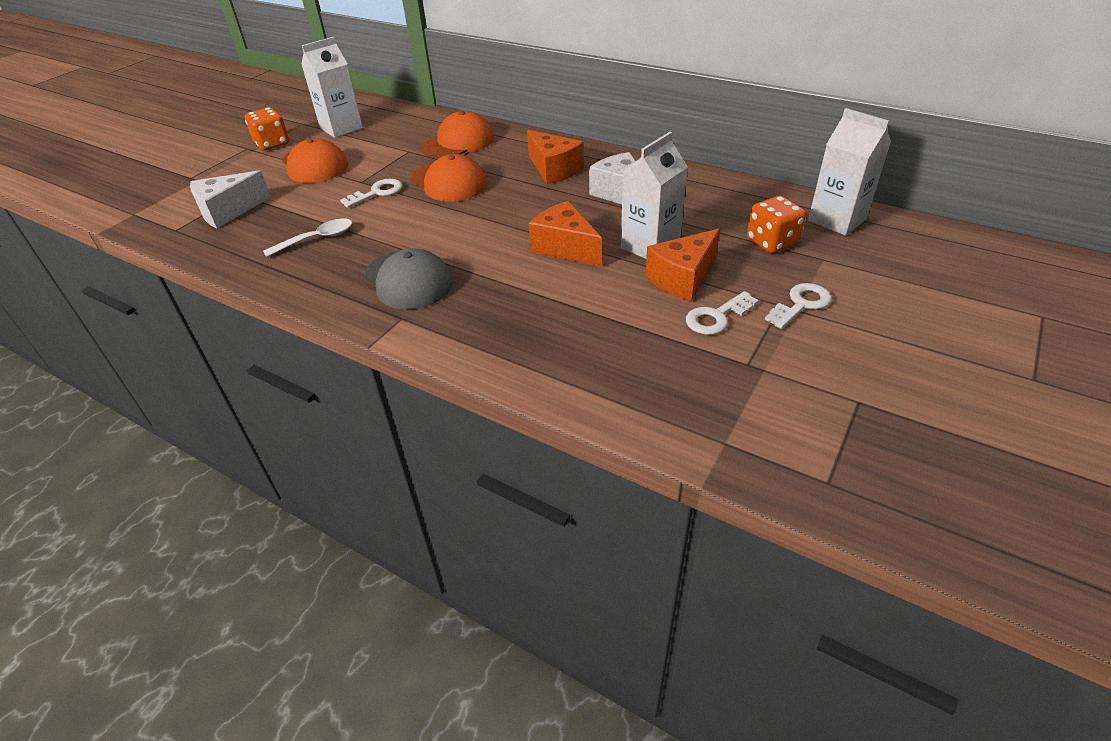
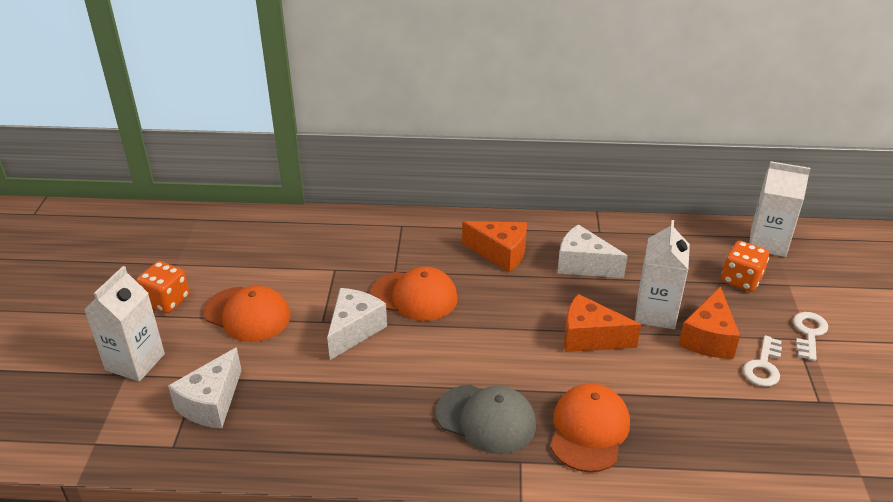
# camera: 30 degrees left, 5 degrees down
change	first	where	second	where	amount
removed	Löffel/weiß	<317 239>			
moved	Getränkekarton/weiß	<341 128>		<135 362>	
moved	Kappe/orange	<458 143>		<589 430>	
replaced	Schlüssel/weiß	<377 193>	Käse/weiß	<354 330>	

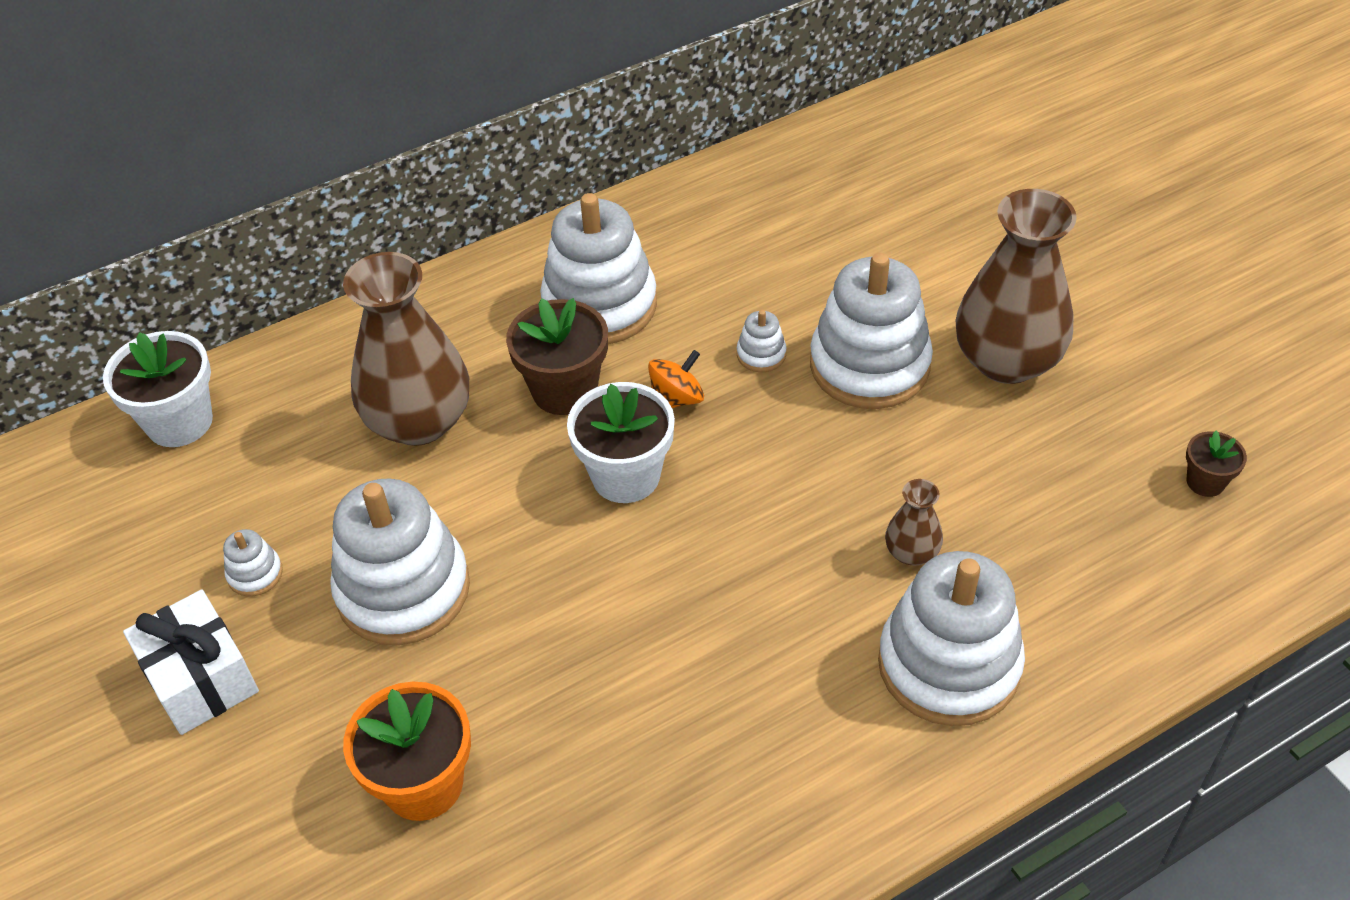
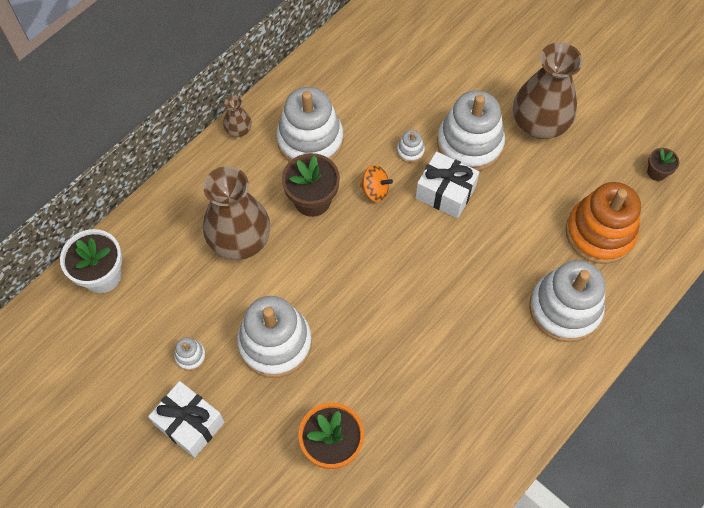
# camera: 20 degrees left, 15 degrees up
change	first	where	second	where	amount
removed	Blumentopf/weiß	<626 476>			
added			Geschenk/weiß	<445 192>	
added			Stapelspielzeug/orange	<599 233>	
moved	Vase/braun	<911 552>		<238 130>	
turned	Kreisel/orange	<676 399>		<375 190>	75 degrees clockwise

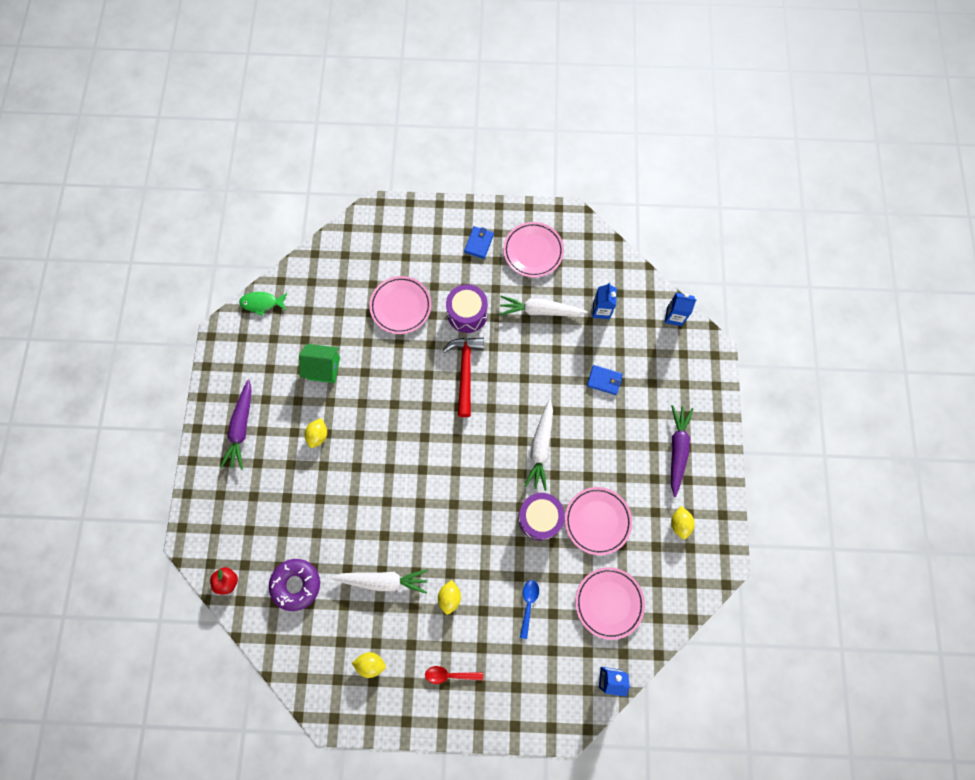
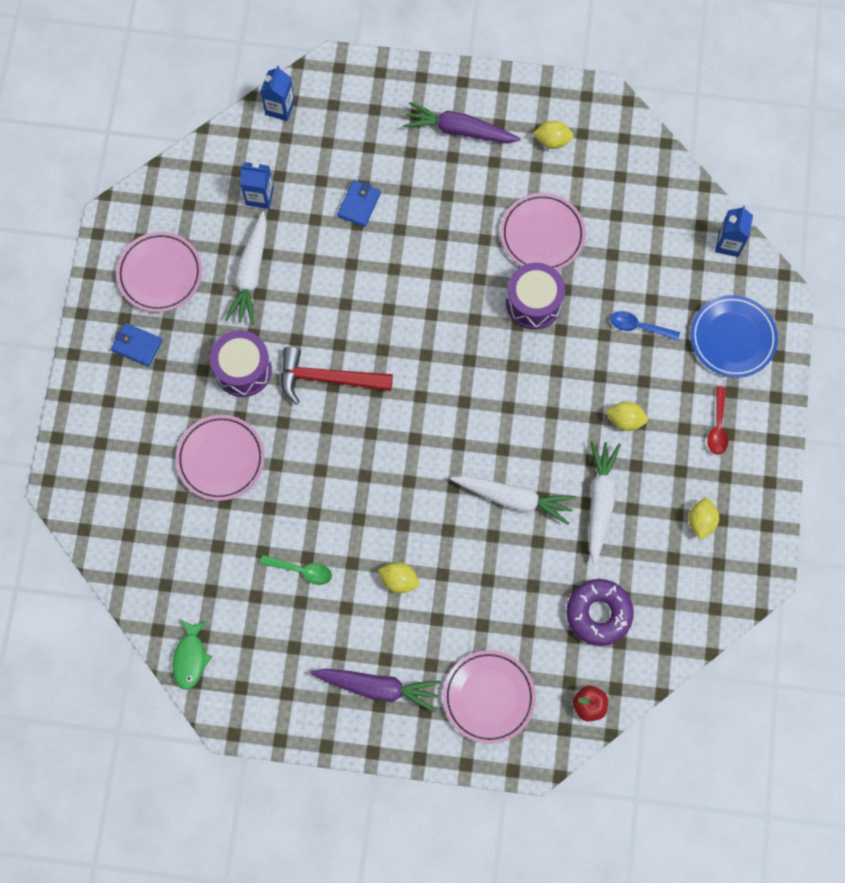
# camera: 85 degrees left, 0 degrees up
change	first	where	second	where	amount
added			Teller/blau	<732 338>	
moved	Karotte/weiß	<540 447>		<514 499>	
moved	Teller/rosa	<609 603>		<489 697>	
replaced	Haus/grün	<323 368>	Löffel/grün	<301 570>	

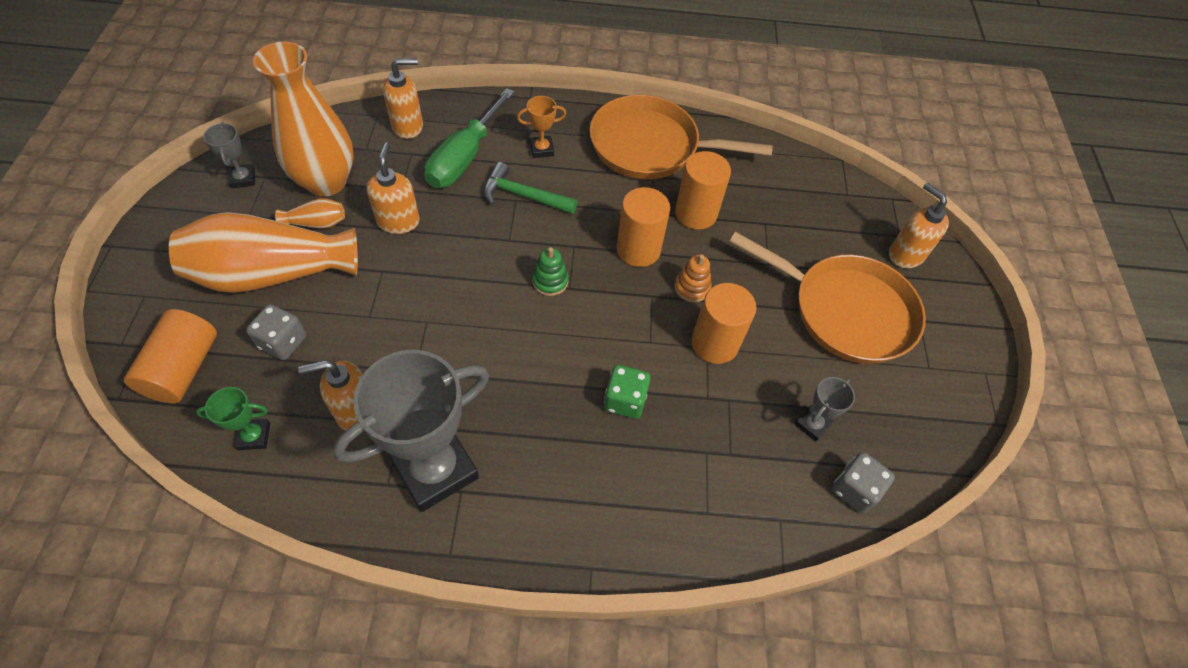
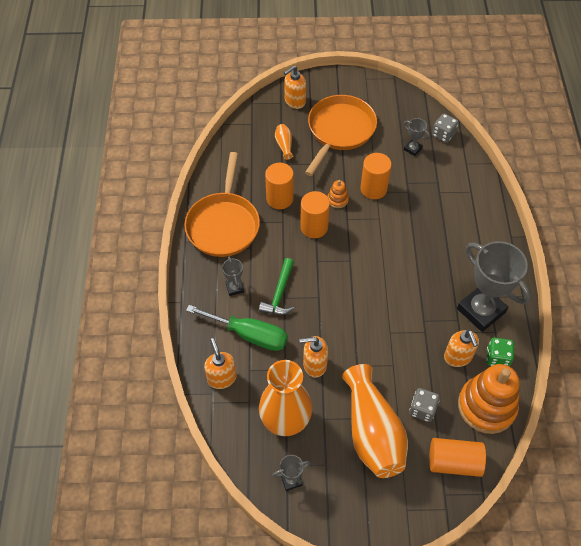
# camera: 90 degrees left, 0 degrees up
change	first	where	second	where	amount
removed	Stapelspielzeug/grün	<550 281>			
moved	Vase/orange	<316 223>		<284 145>	
moved	Spielwürfel/grün	<625 400>		<497 358>	
replaced	Pokal/grün	<254 436>	Stapelspielzeug/orange	<486 406>	
recoloured	Pokal/orange	<542 149>	Pokal/grau	<234 288>	

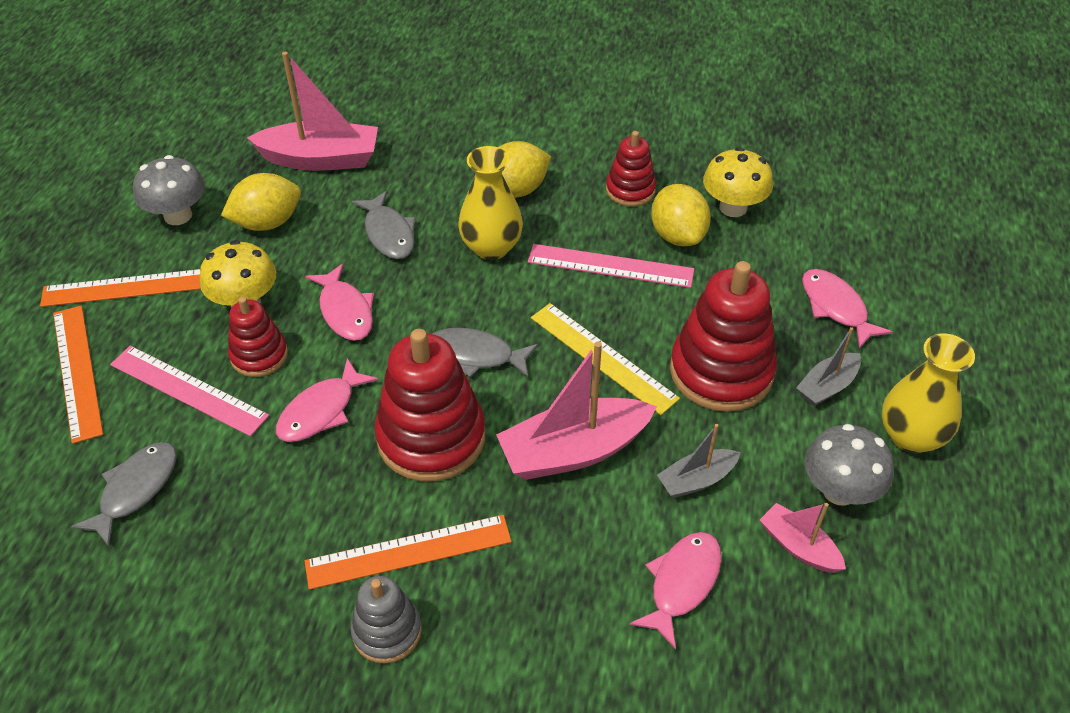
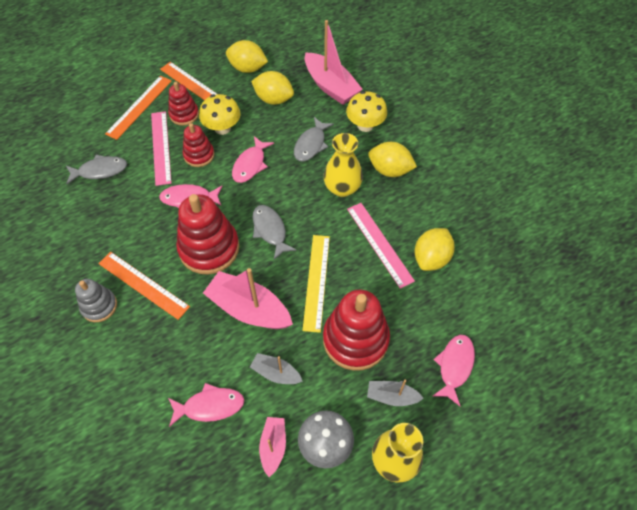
# camera: 50 degrees right, 10 degrees up
change	first	where	second	where	amount
moved	Stapelspielzeug/rot	<630 190>		<184 114>	
moved	Pilz/gelb	<733 207>		<365 125>	
replaced	Pilz/grau	<178 215>	Zitrone/gelb	<247 68>	

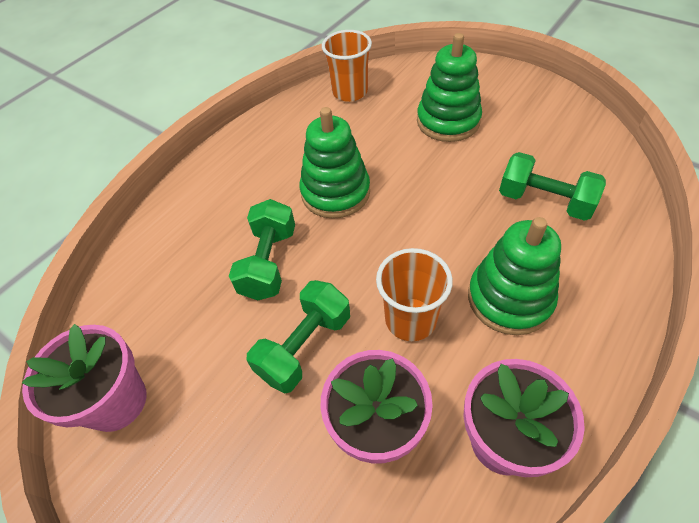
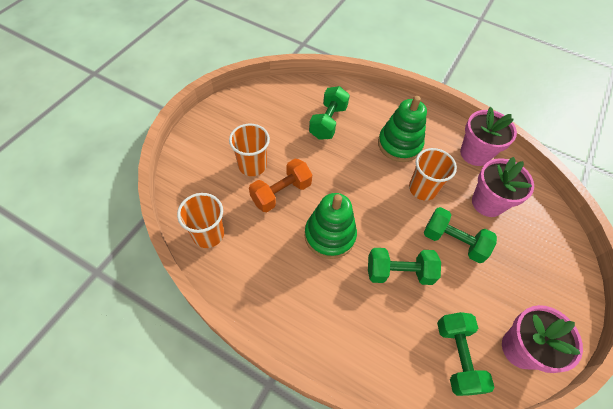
# camera: 105 degrees left, 5 degrees up
change	first	where	second	where	amount
added			Hantel/orange	<281 193>	
added			Hantel/grün	<457 357>	
replaced	Stapelspielzeug/grün	<448 121>	Becher/orange	<252 165>	

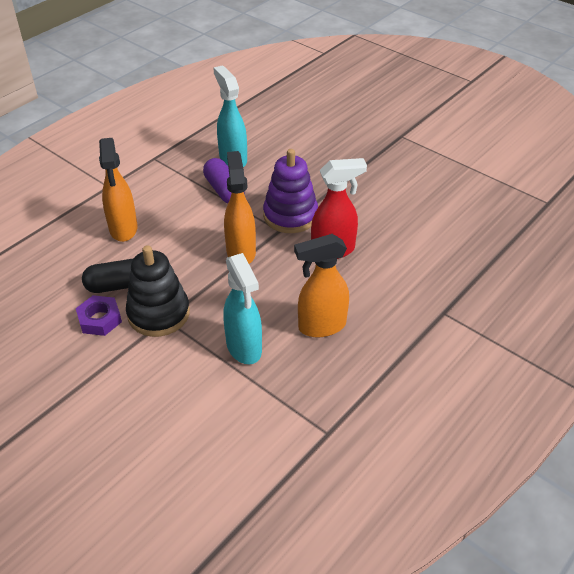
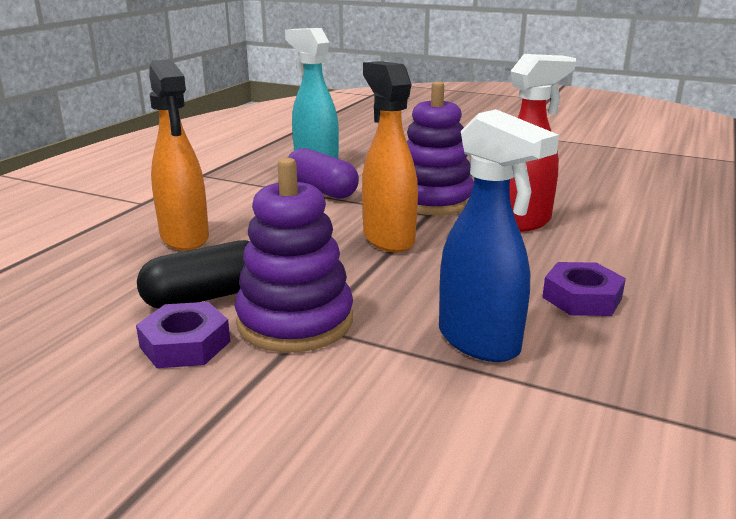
# camera: 15 degrees left, 20 degrees down
change	first	where	second	where	amount
replaced	Sprühflasche/orange	<321 326>	Sechskantmutter/lila	<582 298>	
recoloured	Stapelspielzeug/schwarz	<158 313>	Stapelspielzeug/lila	<295 321>	
recoloured	Sprühflasche/türkis	<244 348>	Sprühflasche/blau	<479 342>	

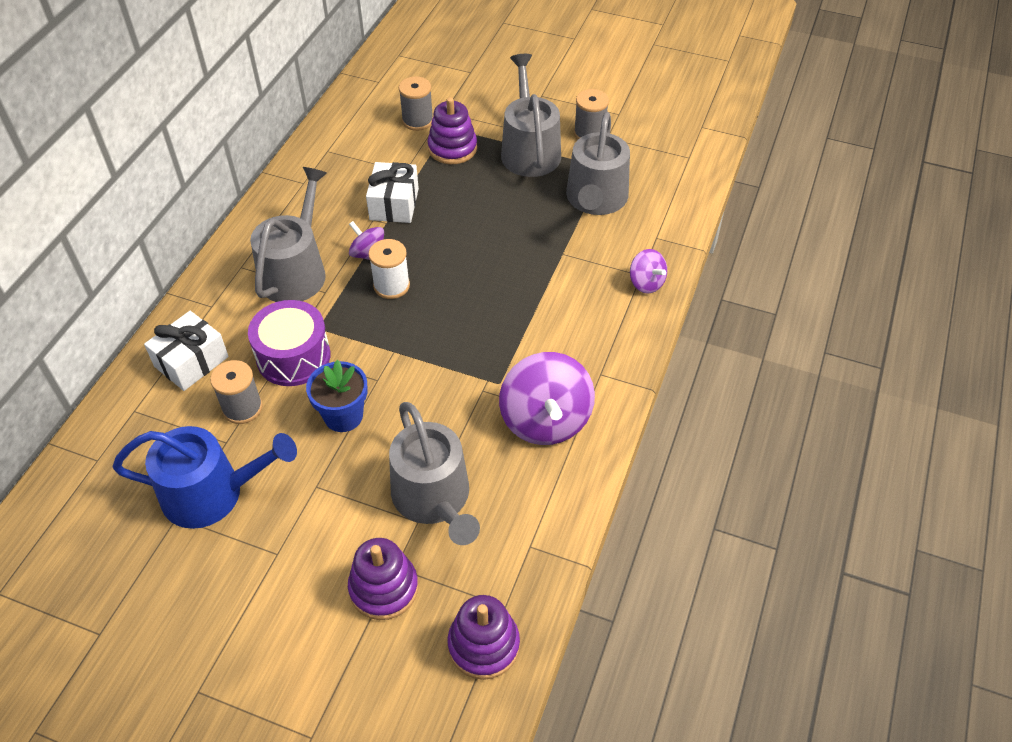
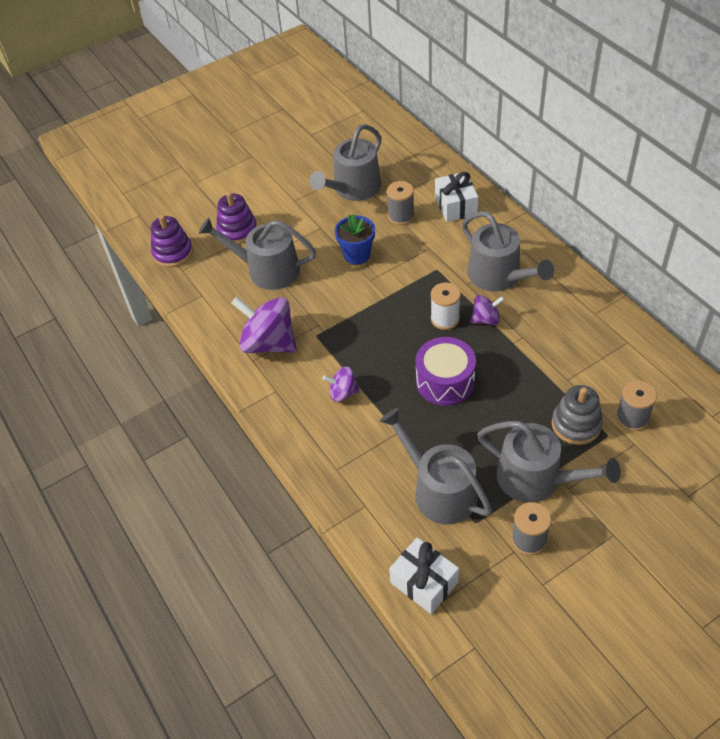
# camera: 130 degrees right, 0 degrees up
change	first	where	second	where	amount
moved	Trommel/lila	<293 356>		<445 381>	
moved	Geschenk/weiß	<394 204>		<424 582>	
moved	Kreisel/lila	<646 283>		<343 393>	
recoloured	Gießkanne/blau	<212 493>	Gießkanne/grau	<353 188>	
recoloured	Stapelspielzeug/lila	<452 148>	Stapelspielzeug/grau	<576 424>	

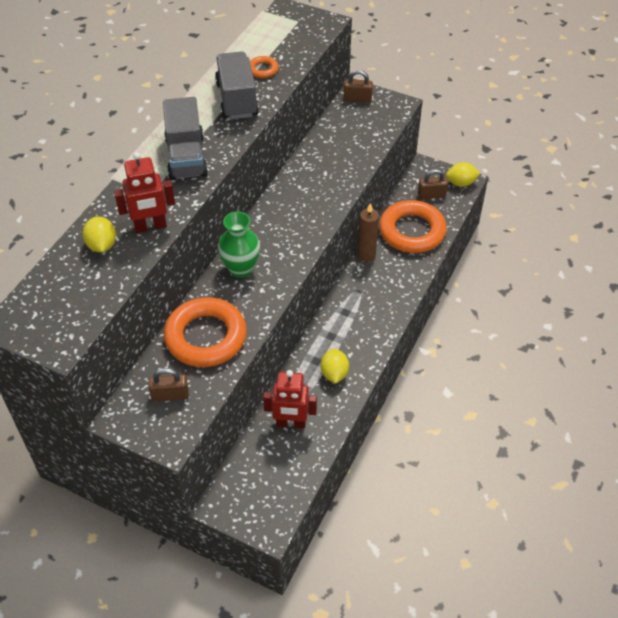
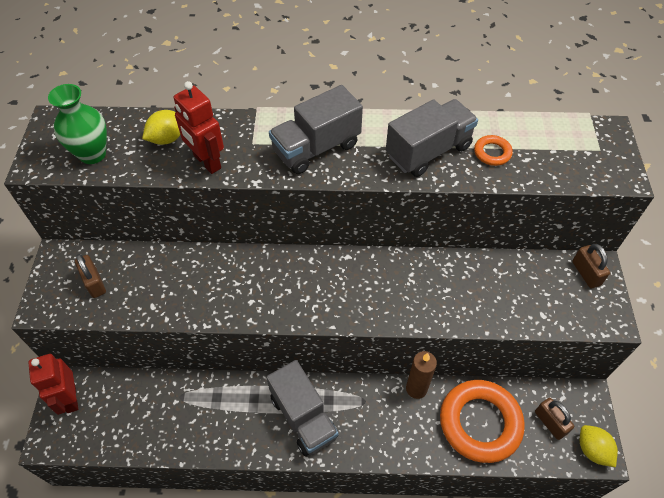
# camera: 65 degrees right, 5 degrees up
change	first	where	second	where	amount
removed	Ring/orange	<206 337>			
removed	Zitrone/gelb	<334 373>			
added			Lastwagen/grau	<303 417>	
moved	Vase/grün	<241 269>		<92 154>	
moved	Roboter/rot	<291 423>		<70 398>	

